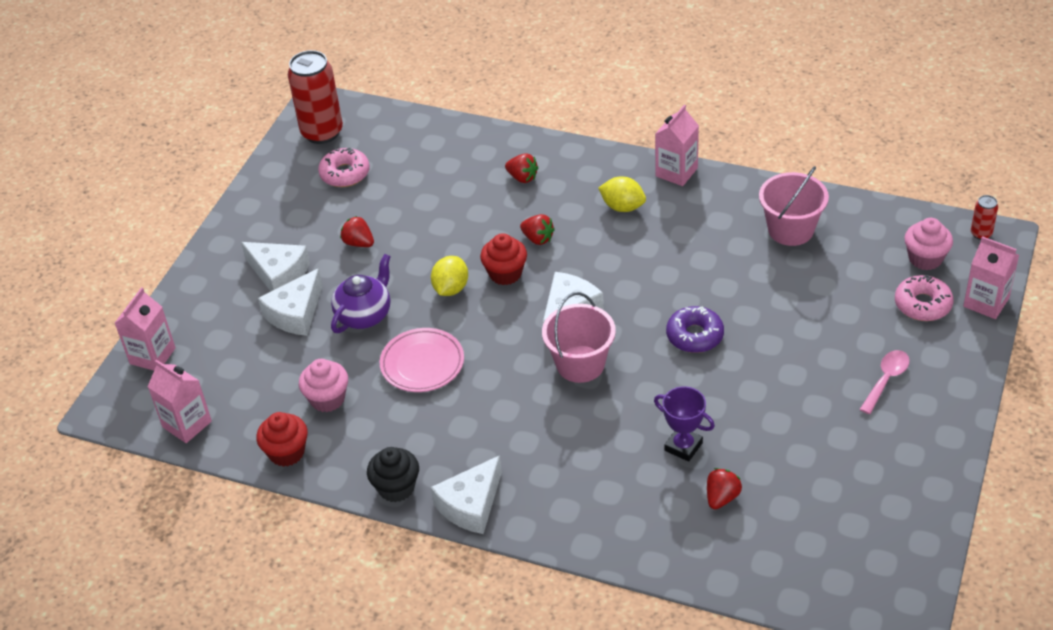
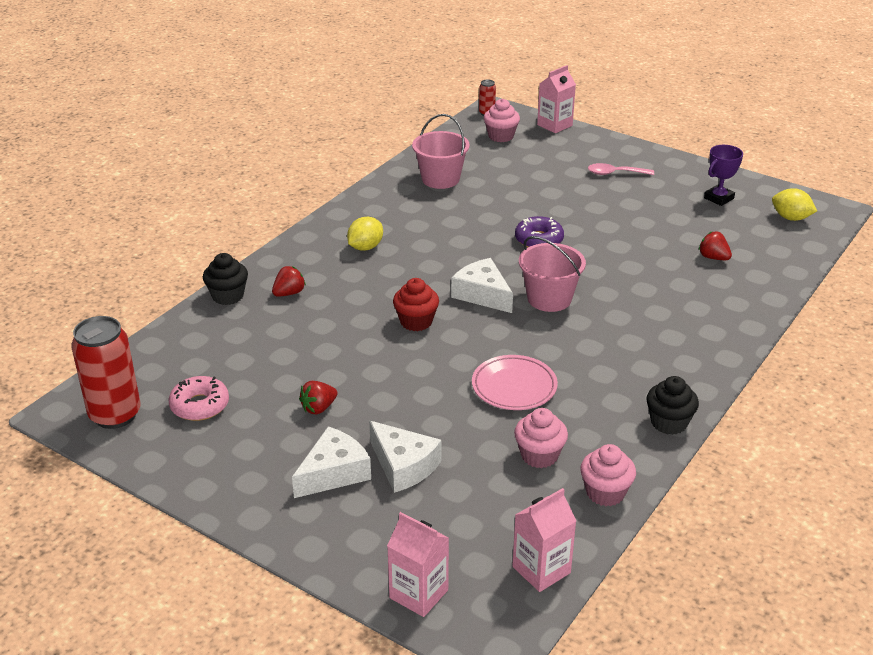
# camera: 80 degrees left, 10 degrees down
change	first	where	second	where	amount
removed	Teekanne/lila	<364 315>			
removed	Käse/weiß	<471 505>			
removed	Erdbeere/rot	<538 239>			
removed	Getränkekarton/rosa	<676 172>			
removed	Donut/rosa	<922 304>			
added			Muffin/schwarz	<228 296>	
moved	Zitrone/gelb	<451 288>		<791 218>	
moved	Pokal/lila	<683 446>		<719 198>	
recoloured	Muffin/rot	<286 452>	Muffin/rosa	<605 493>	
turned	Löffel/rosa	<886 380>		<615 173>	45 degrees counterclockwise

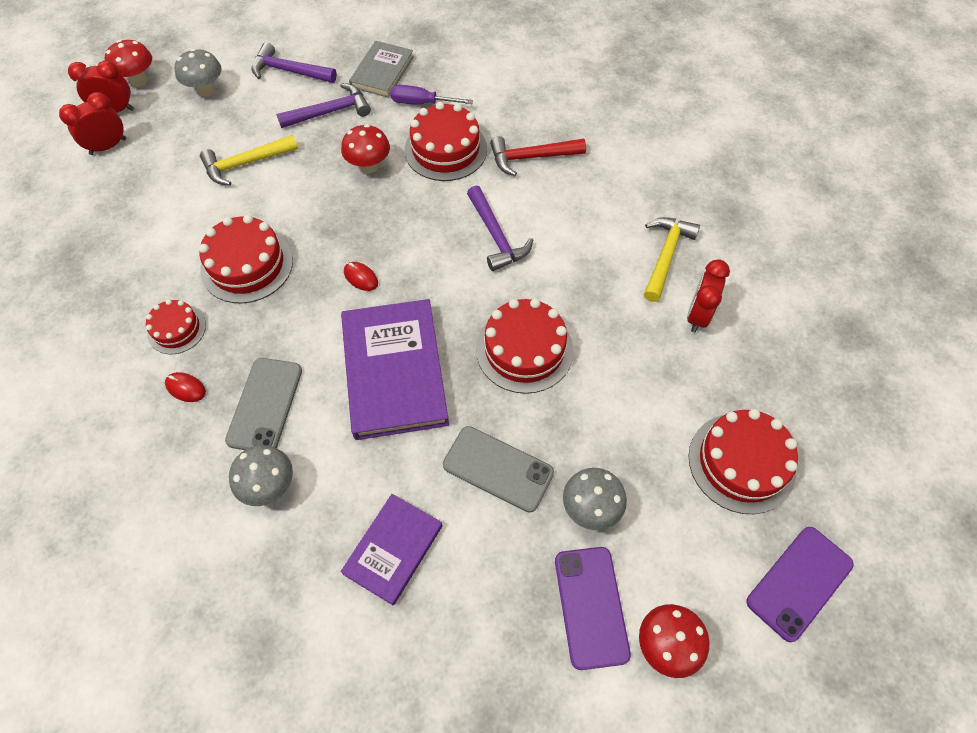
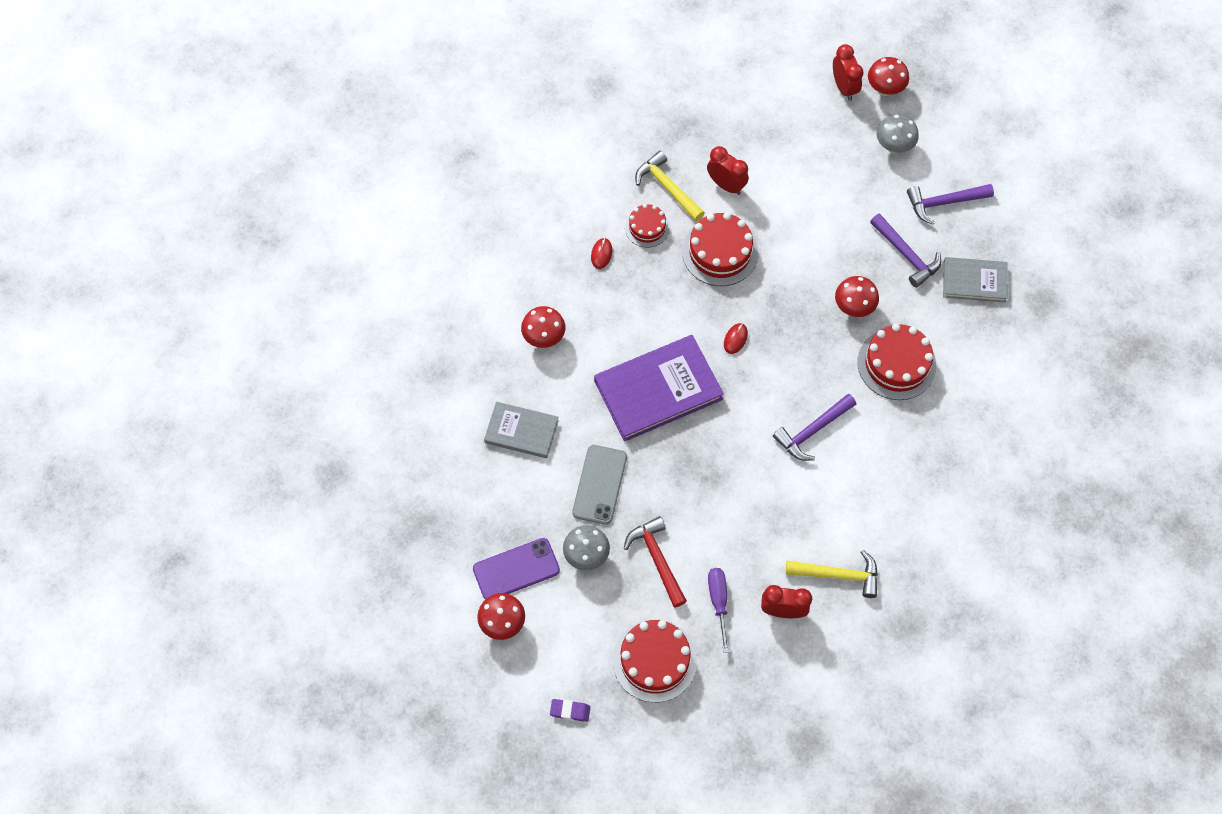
# camera: 75 degrees right, 5 degrees up
change	first	where	second	where	amount
removed	Handy/grau	<265 405>			
removed	Kuchen/rot	<524 349>			
moved	Wecker/rot	<108 146>		<726 185>	
moved	Hammer/gelb	<245 164>		<667 187>	
moved	Schraubenzieher/lila	<422 103>		<718 602>	
moved	Hammer/rot	<531 158>		<657 559>	
replaced	Handy/lila	<799 583>	Radiergummi/lila	<570 711>	
recoloured	Pilz/grau	<270 486>	Pilz/rot	<544 338>	
recoloured	Buch/lila	<393 549>	Buch/grau	<521 431>	
turned	Hammer/lila	<289 71>		<944 203>	105 degrees counterclockwise

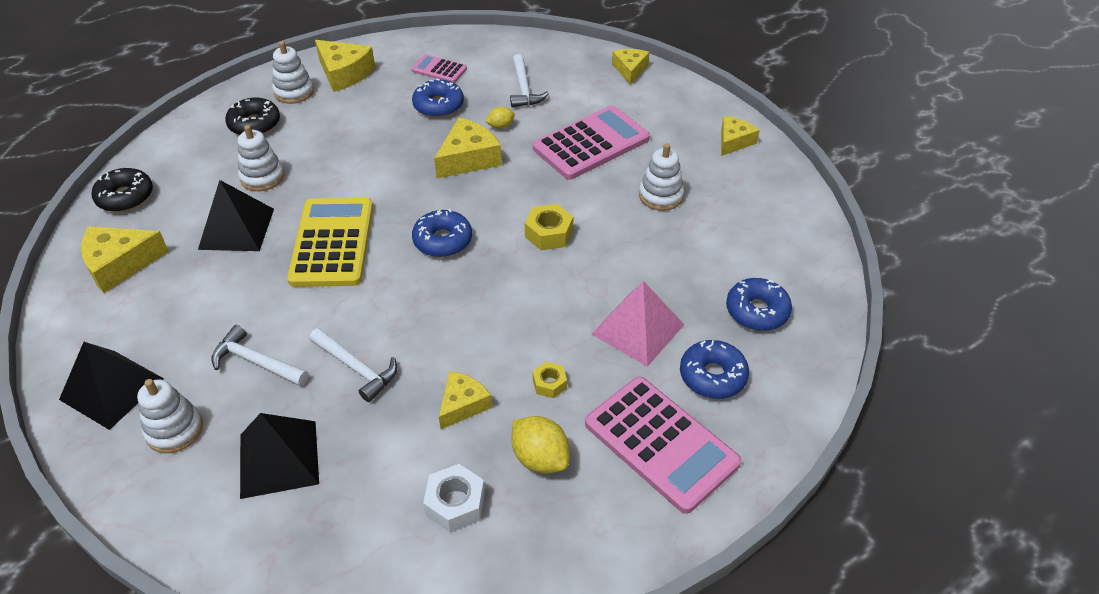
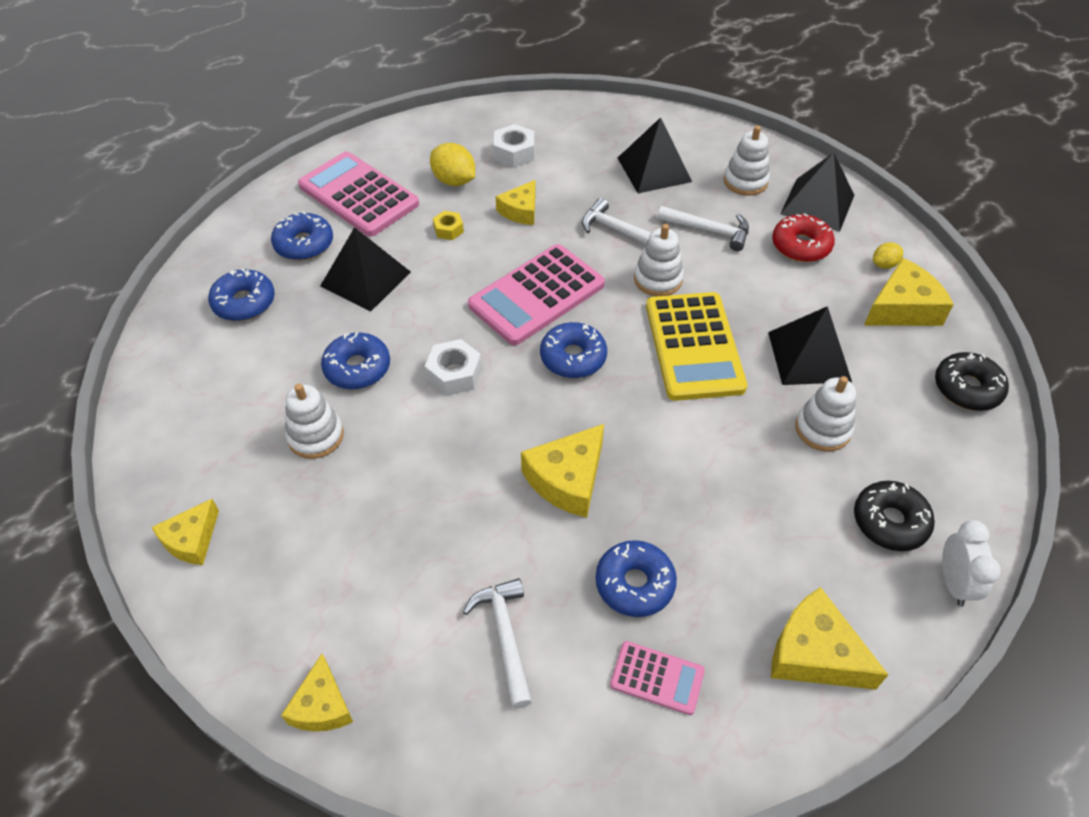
# camera: 175 degrees right, 5 degrees up
change	first	where	second	where	amount
added			Donut/blau	<357 368>	
added			Donut/rot	<801 246>	
added			Wecker/weiß	<953 583>	
moved	Stapelspielzeug/weiß	<294 92>		<658 279>	
moved	Zitrone/gelb	<500 126>		<884 264>	
moved	Taschenrechner/rosa	<591 143>		<537 295>	
recoloured	Sechskantmutter/gelb	<549 233>	Sechskantmutter/weiß	<454 374>	
recoloured	Pyramide/rosa	<638 329>	Pyramide/schwarz	<365 279>	

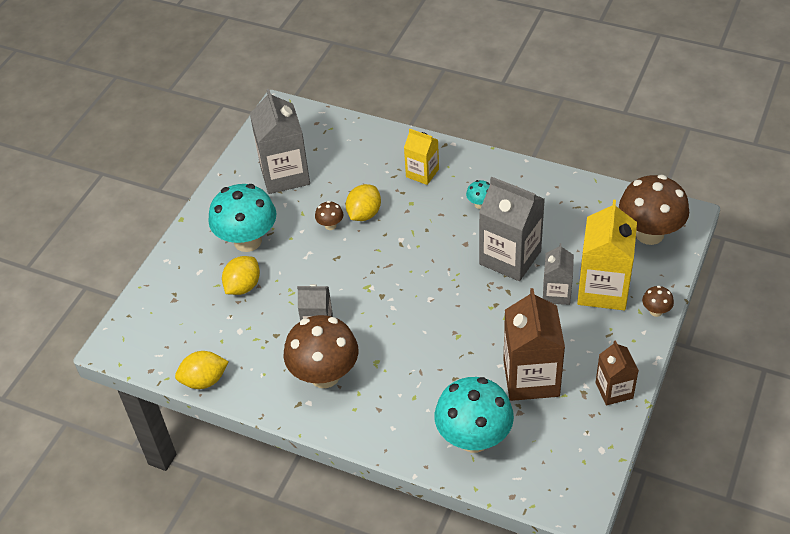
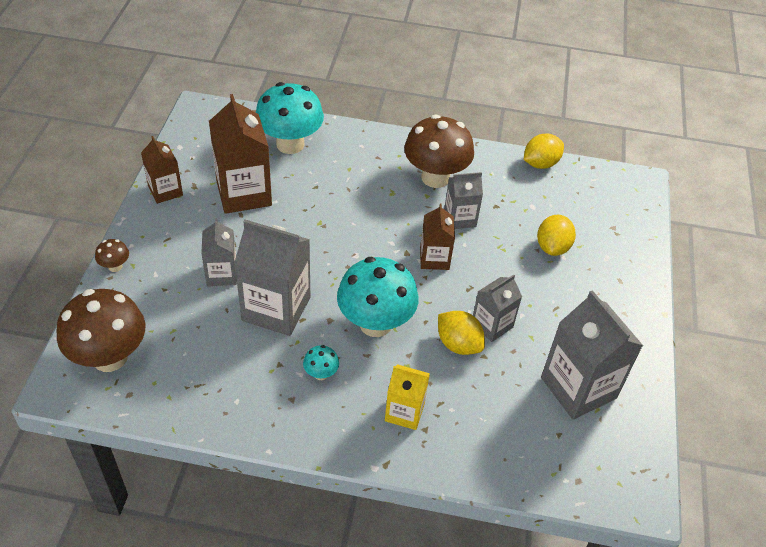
# camera: 160 degrees right, 0 degrees up
change	first	where	second	where	amount
removed	Getränkekarton/gelb	<603 289>			
added			Getränkekarton/braun	<434 258>	
moved	Pilz/türkis	<247 241>		<375 323>	
replaced	Pilz/braun	<330 225>	Getränkekarton/grau	<492 325>	
turned	Zitrone/gelb	<364 214>		<458 344>	60 degrees counterclockwise

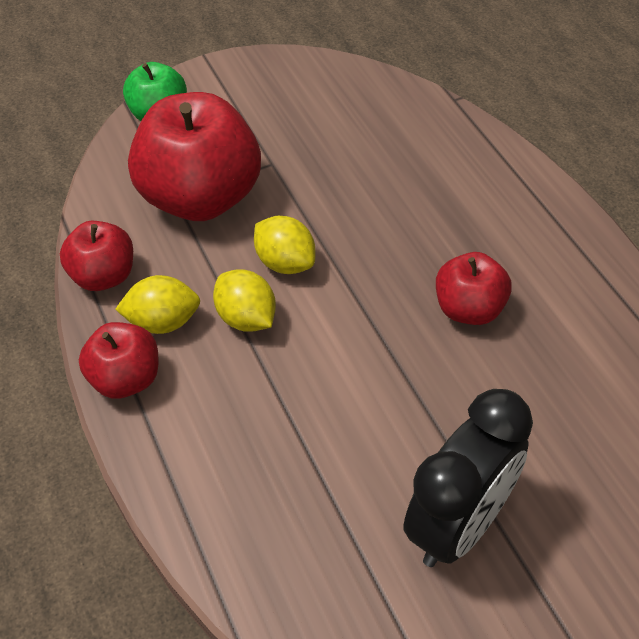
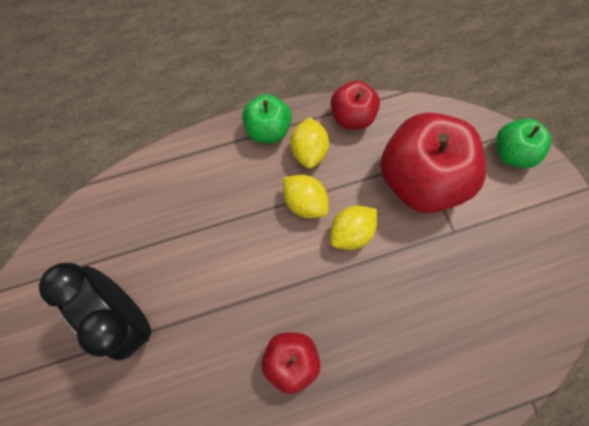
# camera: 95 degrees right, 20 degrees up
change	first	where	second	where	amount
recoloured	Apfel/rot	<126 379>	Apfel/grün	<268 129>	
turned	Zitrone/gelb	<247 318>		<305 202>	75 degrees clockwise

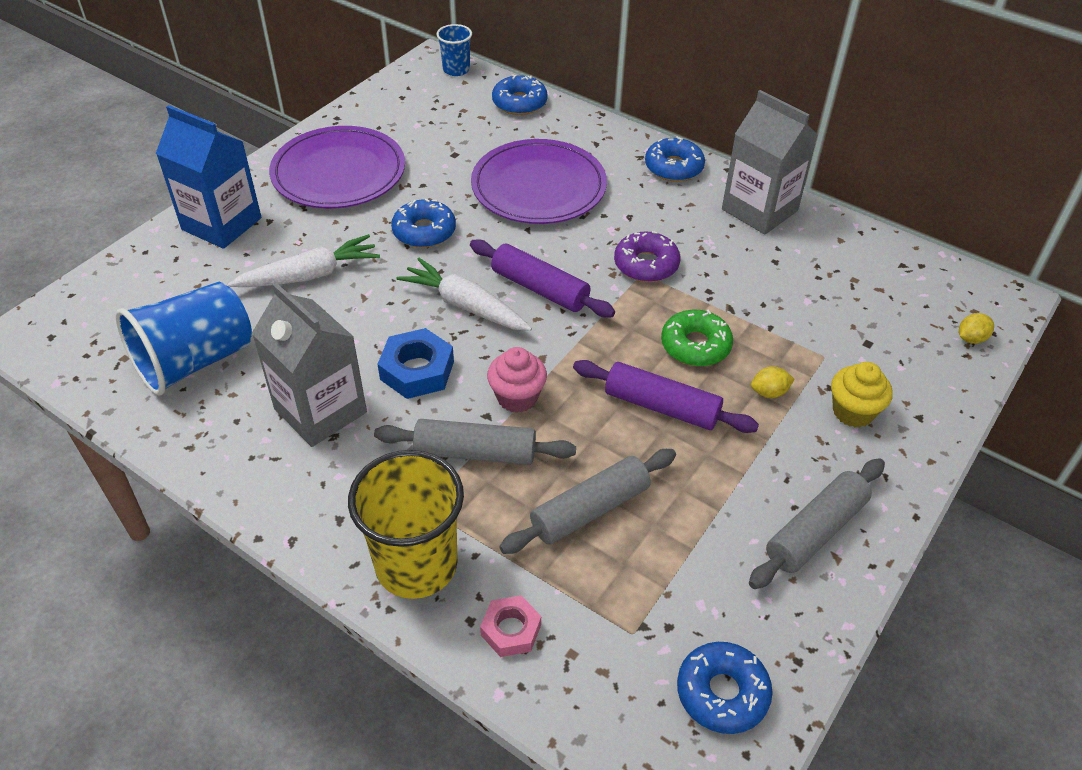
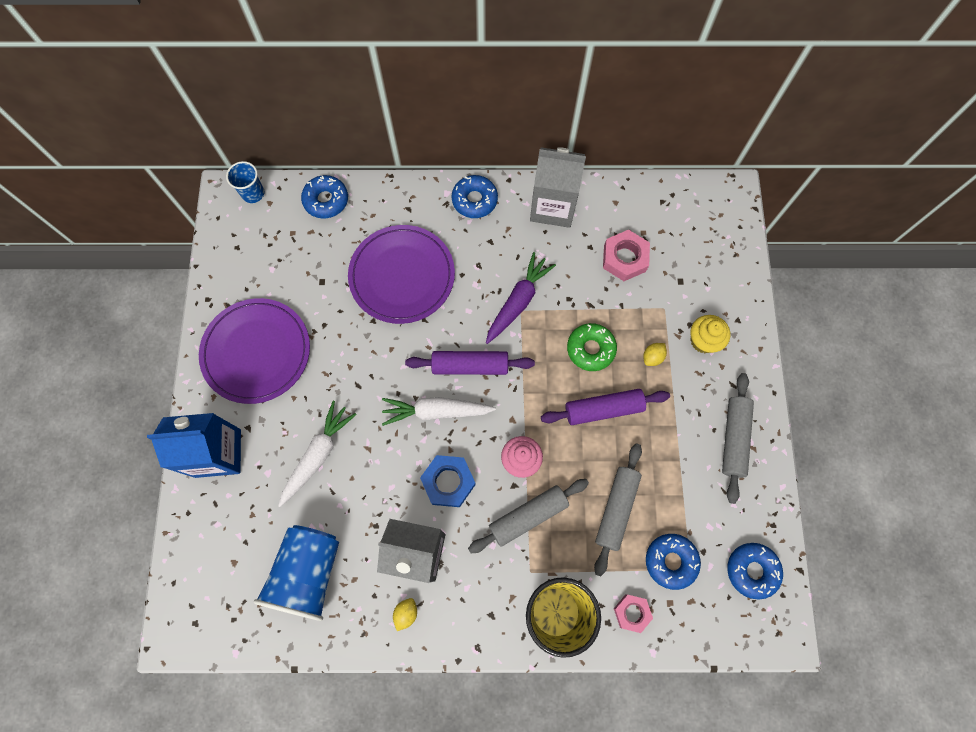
# camera: 35 degrees left, 25 degrees up
change	first	where	second	where	amount
added			Sechskantmutter/rosa	<624 258>	
moved	Donut/blau	<424 231>		<670 561>	
moved	Zitrone/gelb	<971 338>		<406 613>	
replaced	Donut/lila	<646 264>	Karotte/lila	<518 301>	

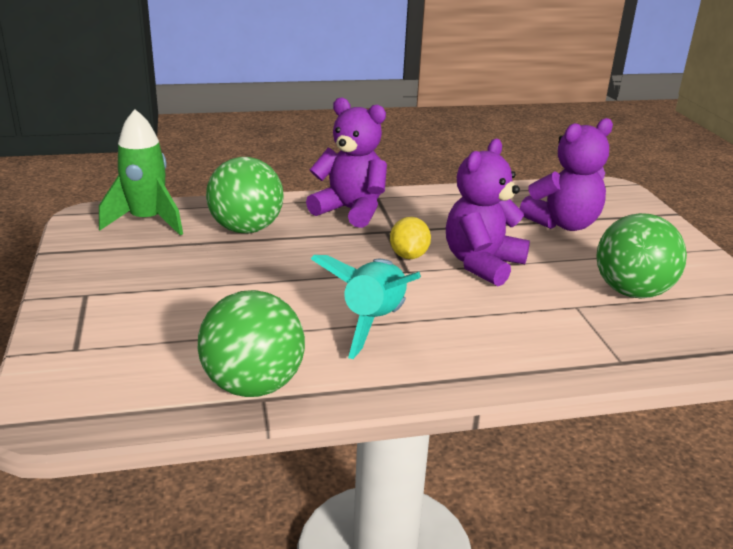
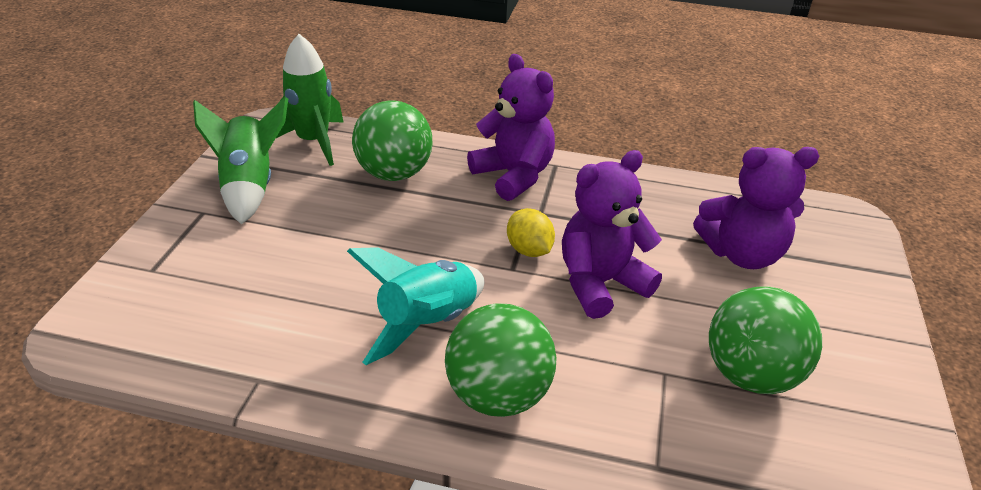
# camera: 25 degrees right, 10 degrees up
change	first	where	second	where	amount
added			Rakete/grün	<250 186>	
moved	Ball/grün	<253 385>		<498 395>	
turned	Zitrone/gelb	<408 256>		<529 250>	60 degrees counterclockwise

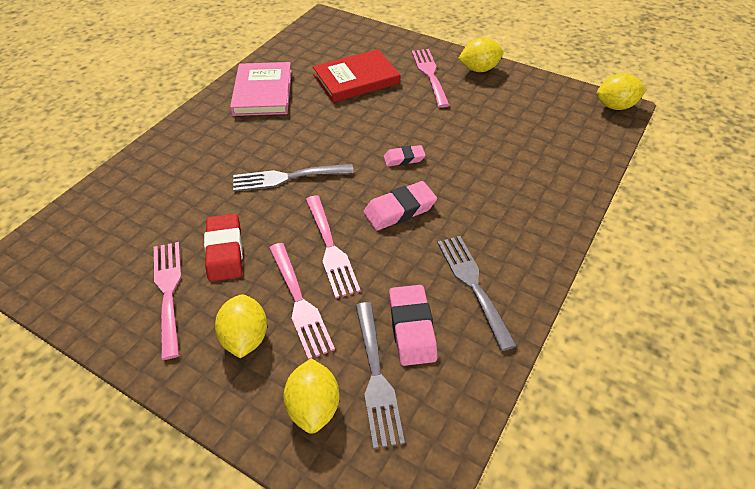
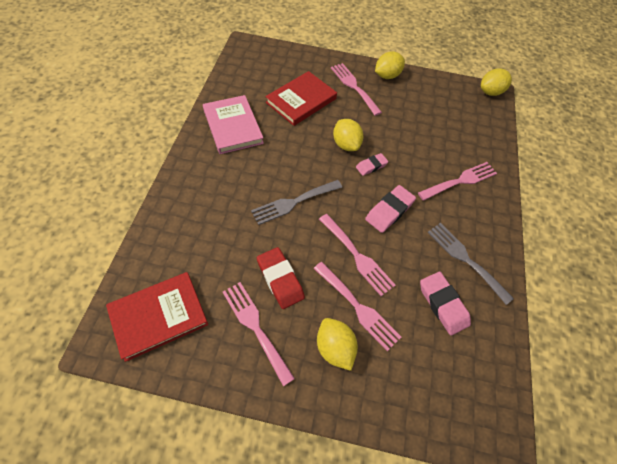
# camera: 25 degrees left, 10 degrees up
change	first	where	second	where	amount
removed	Gabel/grau	<376 377>			
added			Buch/rot	<159 316>	
added			Gabel/rosa	<460 181>	
moved	Zitrone/gelb	<314 407>		<346 144>	

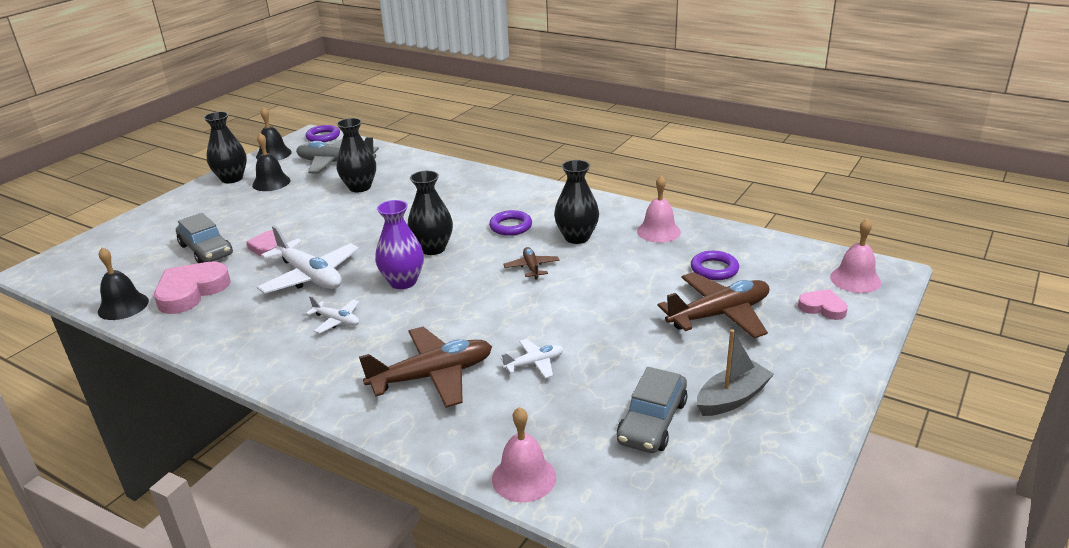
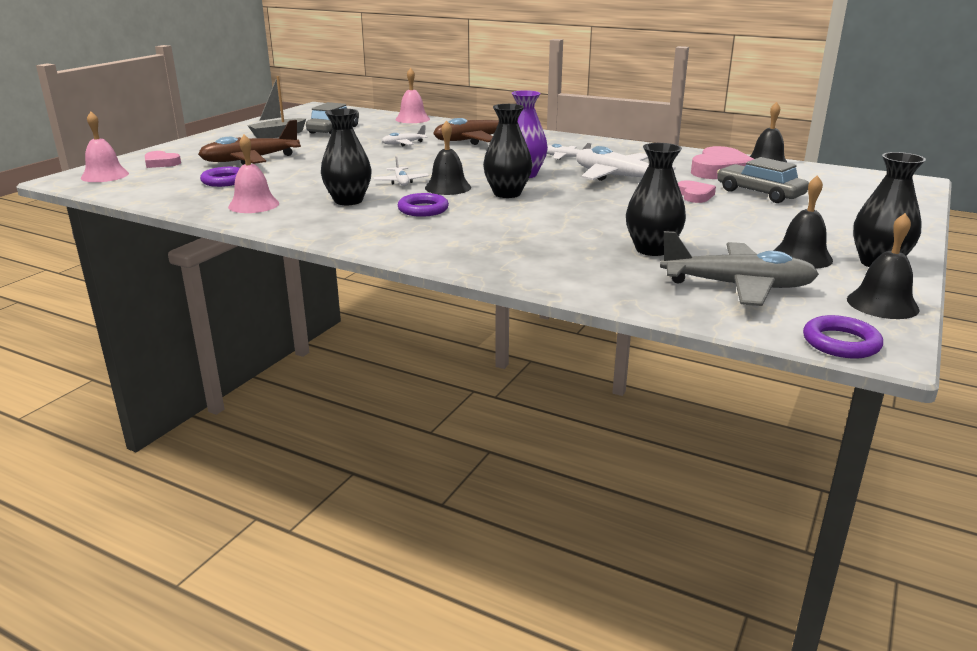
# camera: 175 degrees right, 5 degrees down
change	first	where	second	where	amount
added			Glocke/schwarz	<448 187>	
recoloured	Flugzeug/braun	<531 267>	Flugzeug/weiß	<401 182>	

